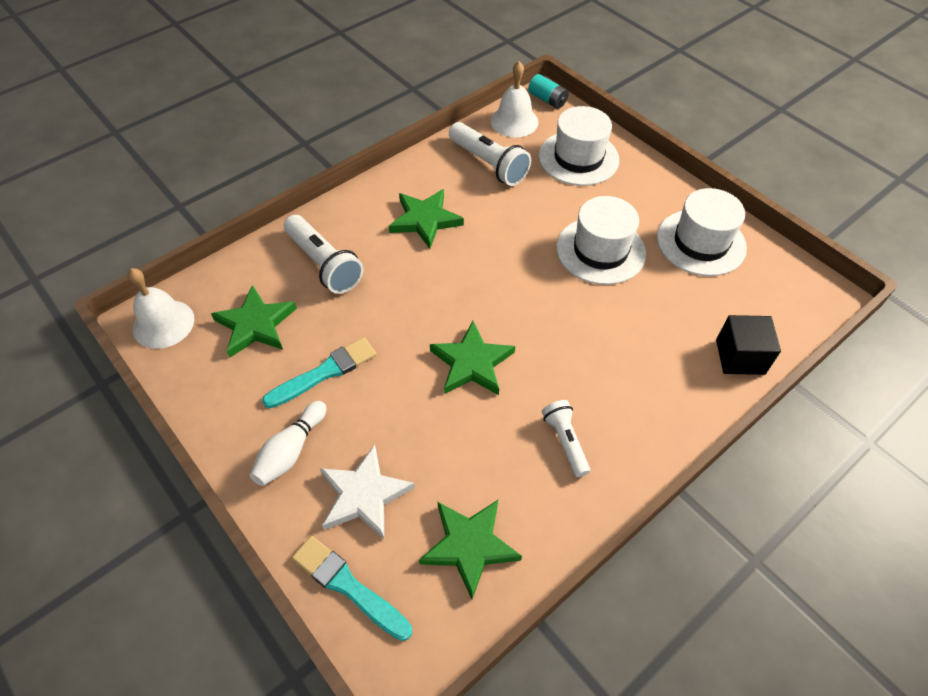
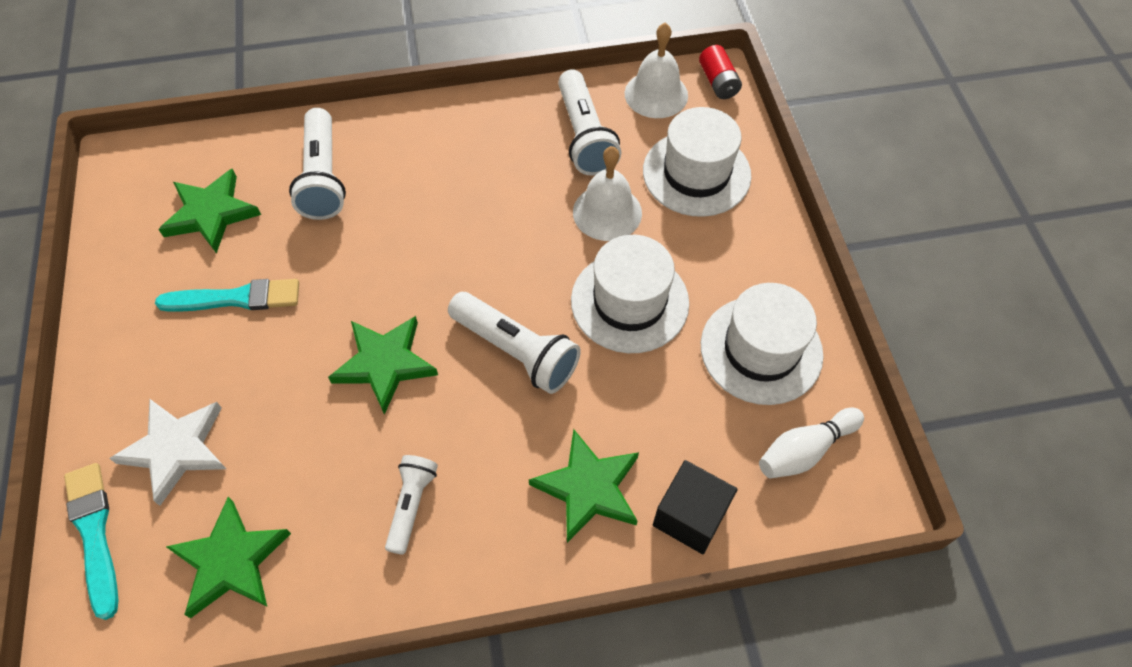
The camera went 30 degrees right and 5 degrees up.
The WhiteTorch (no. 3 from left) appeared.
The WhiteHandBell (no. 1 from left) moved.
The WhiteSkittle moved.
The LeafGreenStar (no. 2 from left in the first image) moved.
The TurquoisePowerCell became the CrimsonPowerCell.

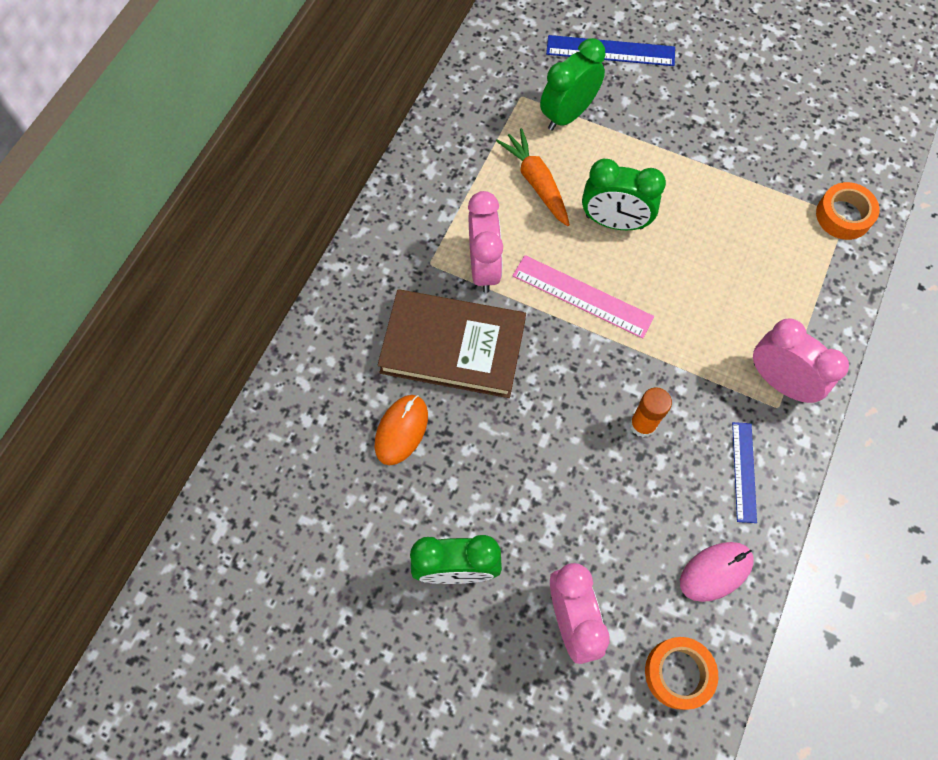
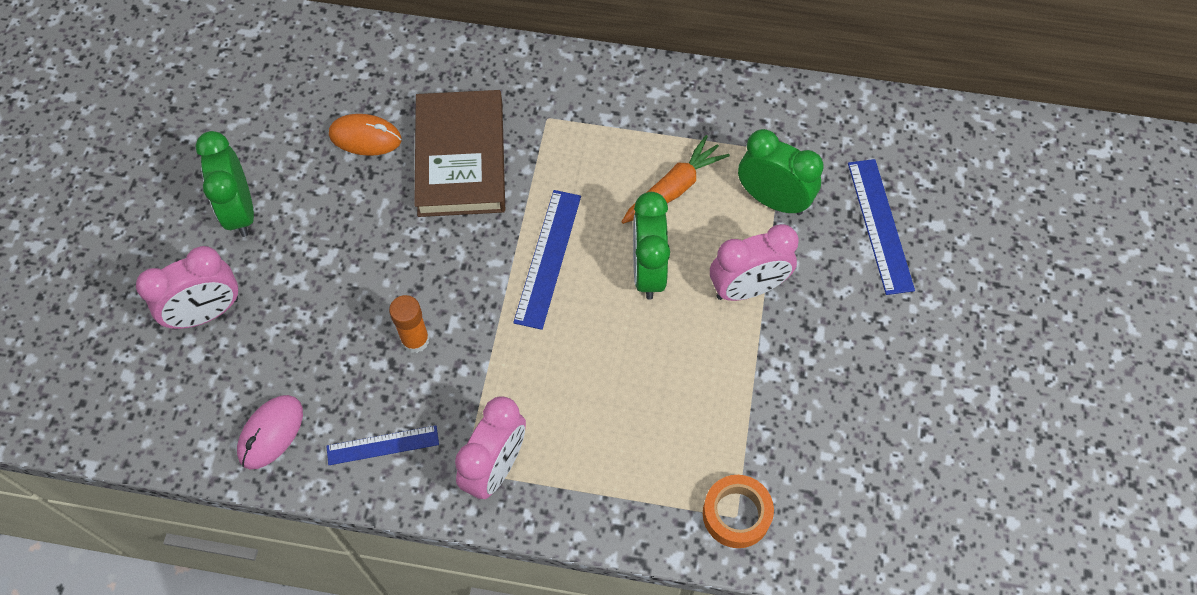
The camera went 75 degrees right and 5 degrees down.
The BrightOrangeStickyTape (no. 1 from left) disappeared.
The RosePinkAlarmClock (no. 1 from left in the first image) moved.
The RosePinkStraightedge became the CobaltStraightedge (no. 2 from left).
The RosePinkComputerMouse turned 75 degrees clockwise.

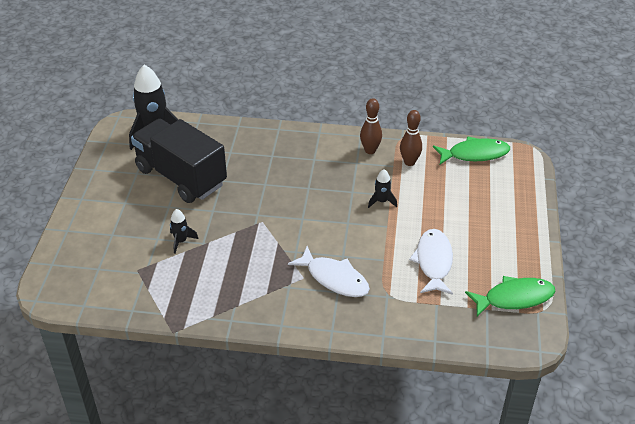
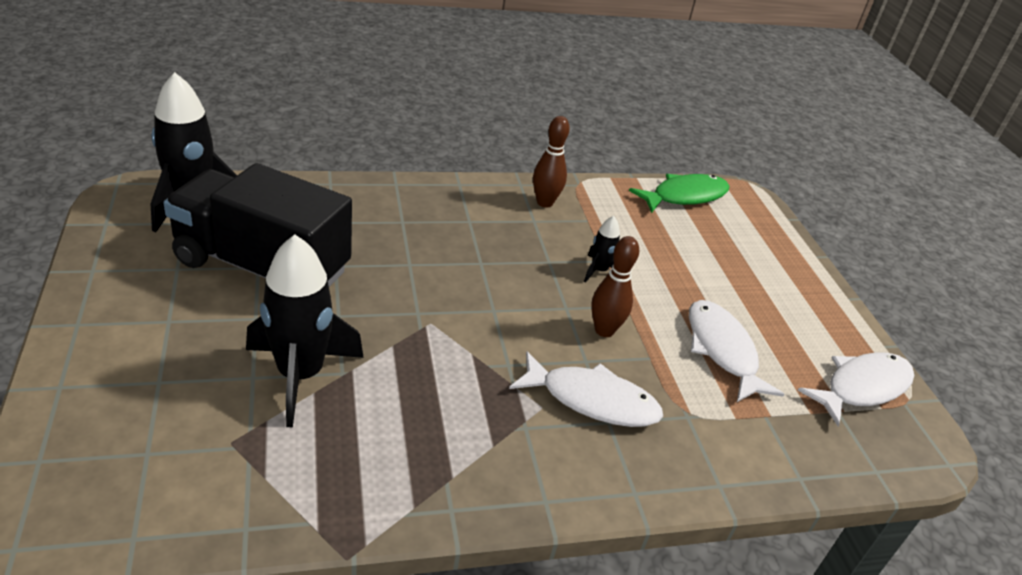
The camera went 25 degrees left and 5 degrees down.
The DarkBrownSkittle (no. 2 from left) moved.
The LeafGreenFishFigure (no. 2 from left) became the WhiteFishFigure (no. 3 from left).
The BlackSpaceship (no. 2 from left) changed to 2.09 times the size.

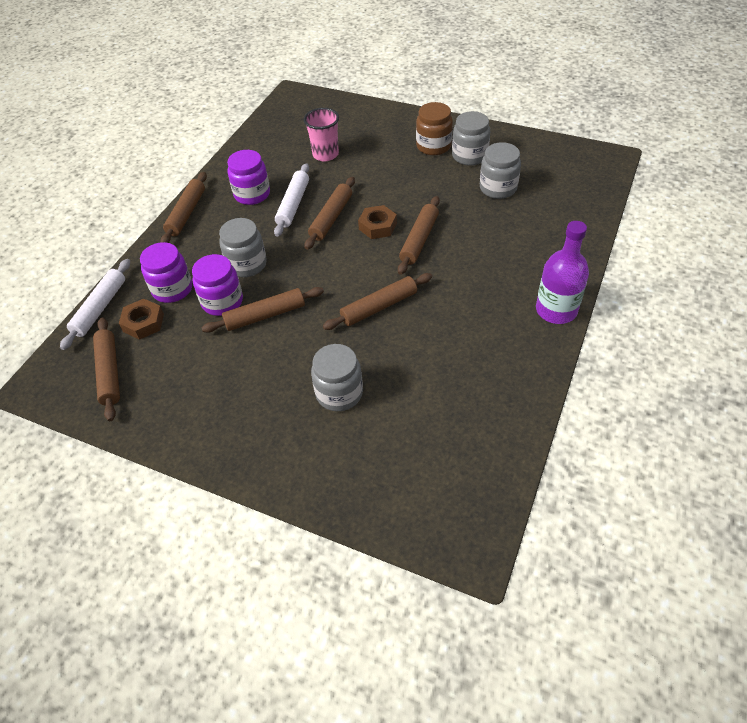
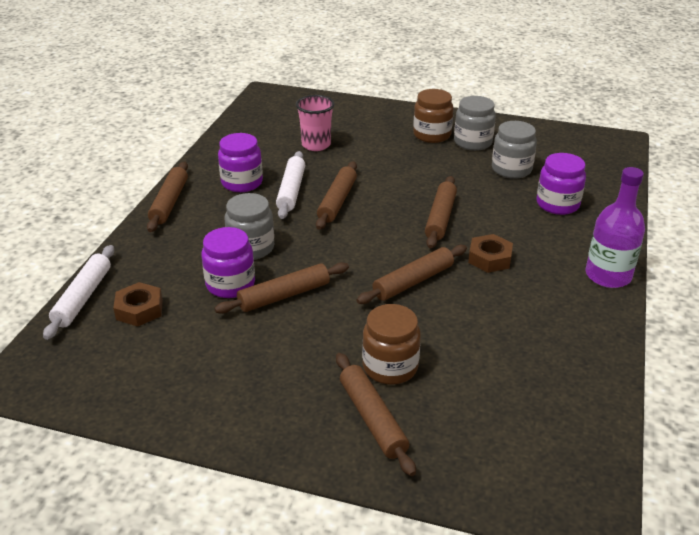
The camera went 10 degrees left and 15 degrees down.
The DarkBrownPastryRoller (no. 1 from left in the first image) moved.
The RoyalPurpleJar (no. 1 from left in the first image) moved.
The DarkBrownNut (no. 2 from left) moved.
The AshGreyJar (no. 2 from left) became the DarkBrownJar (no. 1 from left).

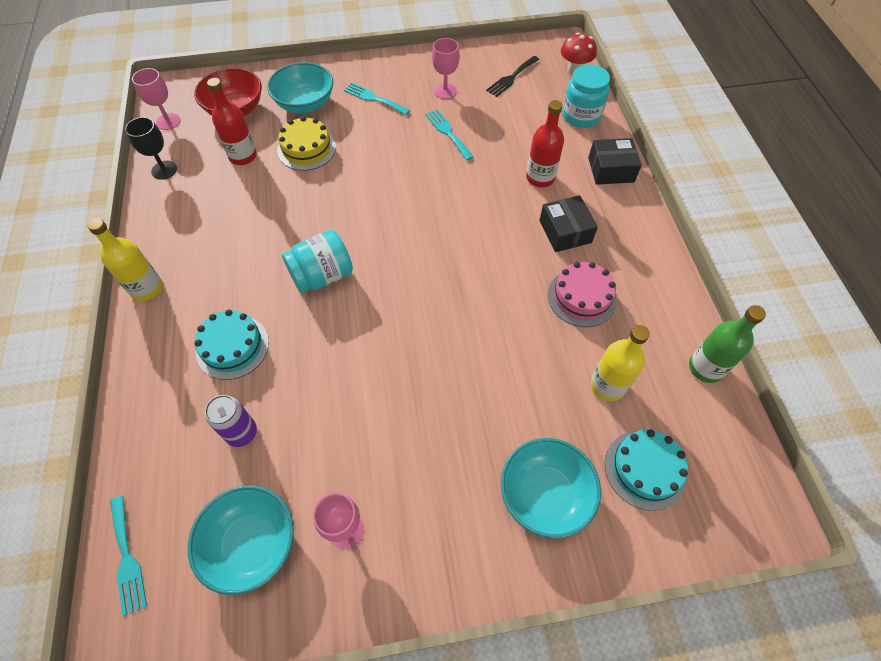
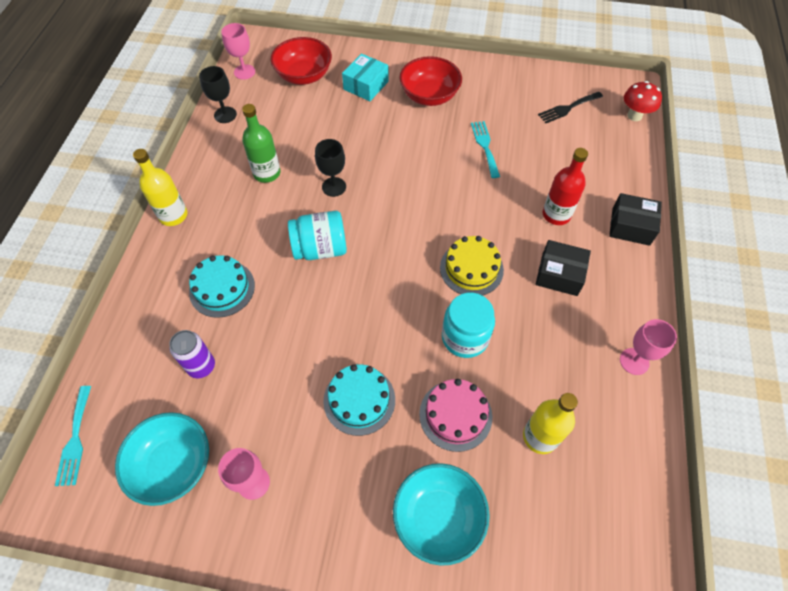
The camera went 20 degrees right and 0 degrees up.
The CrimsonBottle (no. 1 from left) disappeared.
The BlackWineGlass (no. 2 from left) appeared.
The YellowGateau moved.
The RosePinkWineGlass (no. 3 from left) moved.
The RosePinkGateau moved.
The TurquoiseJar (no. 2 from left) moved.
The TurquoiseGateau (no. 2 from left) moved.
The LeafGreenBottle moved.
The TurquoiseBowl (no. 2 from left) was replaced by the TurquoisePackage.
The TurquoiseDinnerFork (no. 2 from left) was replaced by the CrimsonBowl (no. 2 from left).
The BlackPackage (no. 1 from left) turned 75 degrees counterclockwise.

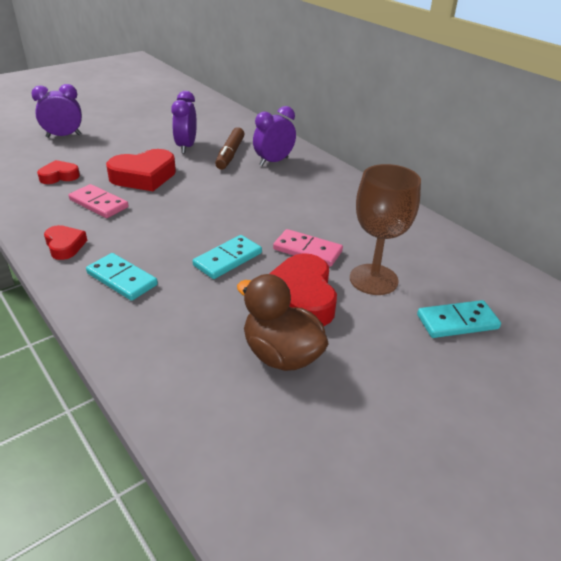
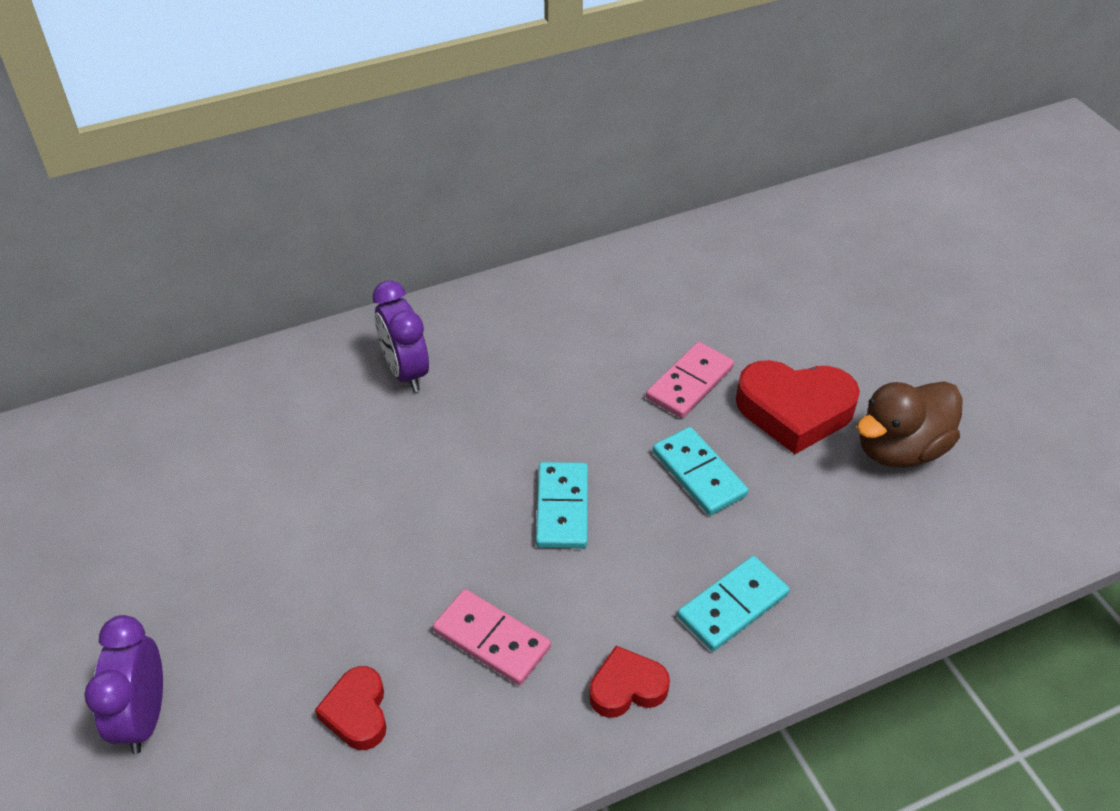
The camera went 75 degrees left and 10 degrees up.
The CrimsonHeart (no. 3 from left) disappeared.
The RoyalPurpleAlarmClock (no. 2 from left) disappeared.
The DarkBrownFeltPen disappeared.
The DarkBrownWineGlass disappeared.
The TurquoiseDominoTile (no. 3 from left in the first image) moved.
The RosePinkDominoTile (no. 1 from left) turned 75 degrees clockwise.

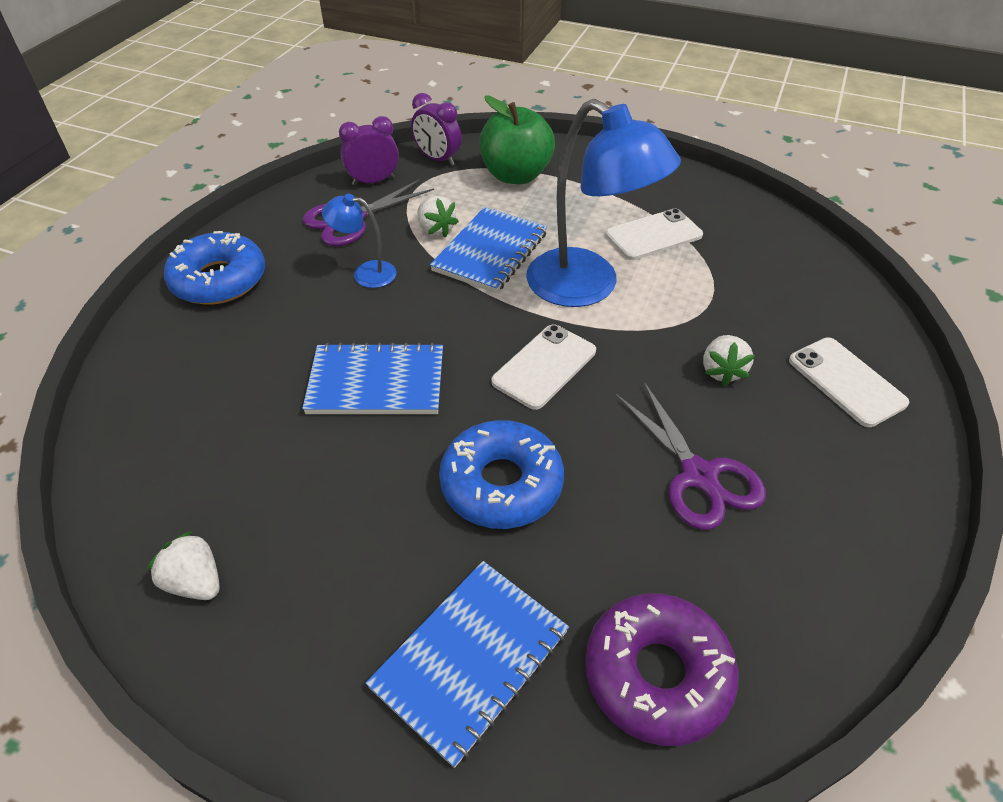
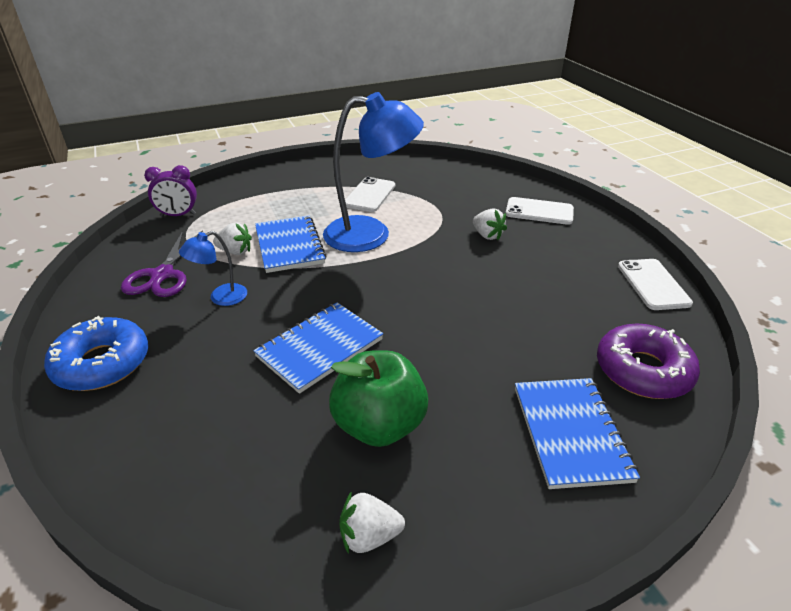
The camera went 45 degrees left and 10 degrees down.
The RoyalPurpleAlarmClock (no. 1 from left) disappeared.
The CobaltDonut (no. 2 from left) disappeared.
The RoyalPurpleShears (no. 2 from left) disappeared.
The LeafGreenToyApple moved.
The WhitePhone (no. 1 from left in the first image) moved.

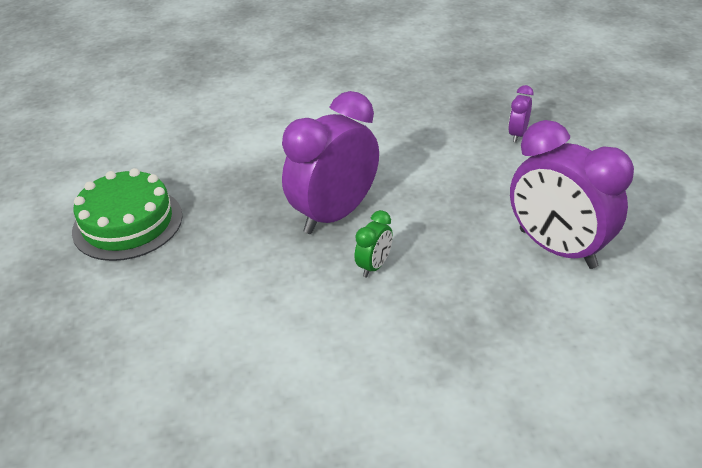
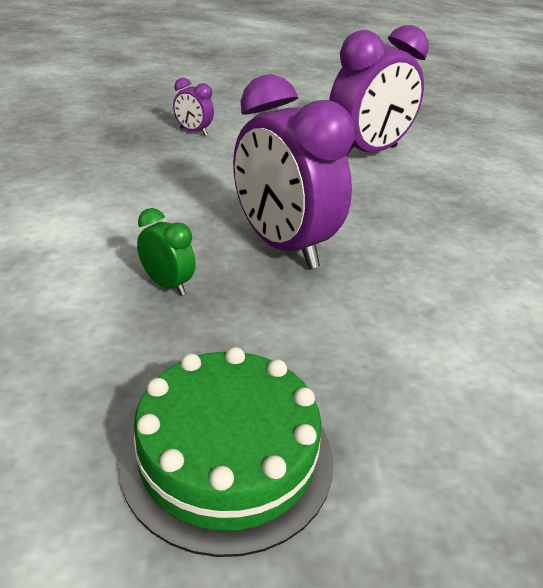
The camera went 85 degrees left and 5 degrees down.
The LeafGreenAlarmClock moved.

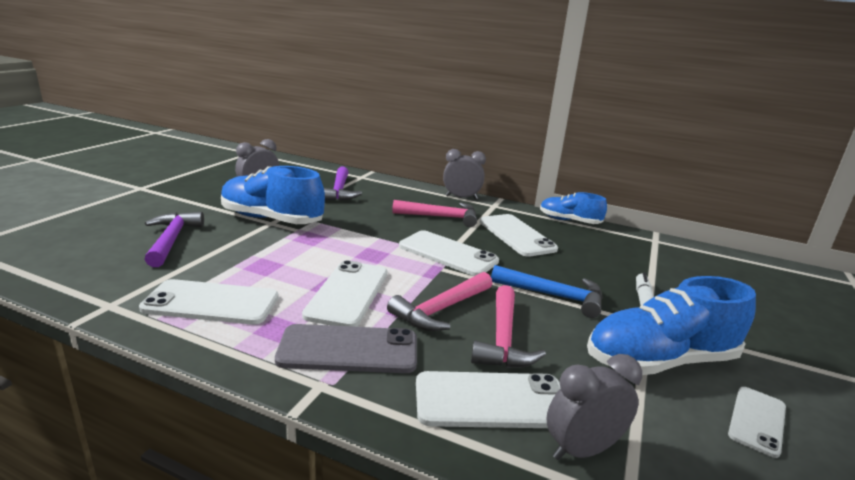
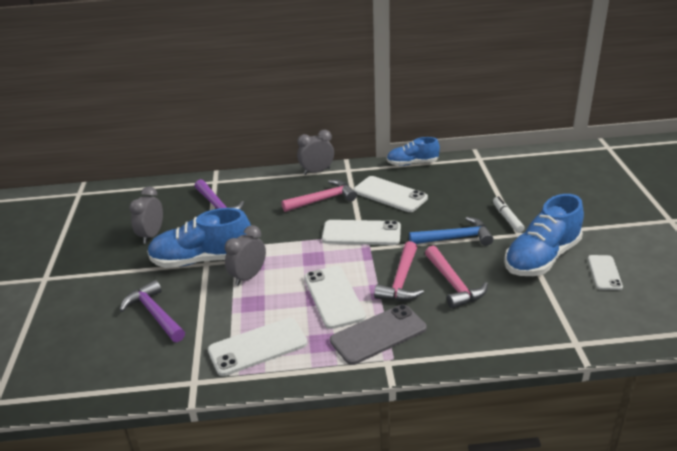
The camera went 25 degrees left and 10 degrees up.
The WhitePhone (no. 4 from left) disappeared.
The AshGreyAlarmClock (no. 3 from left in the first image) moved.

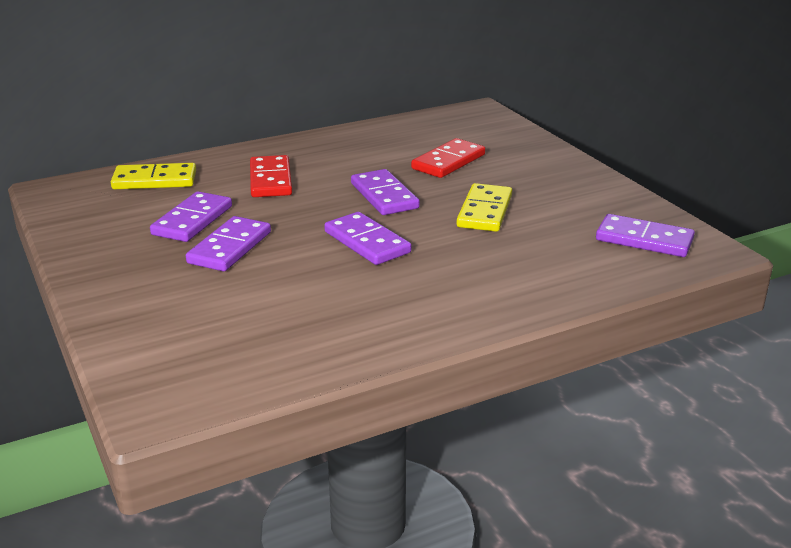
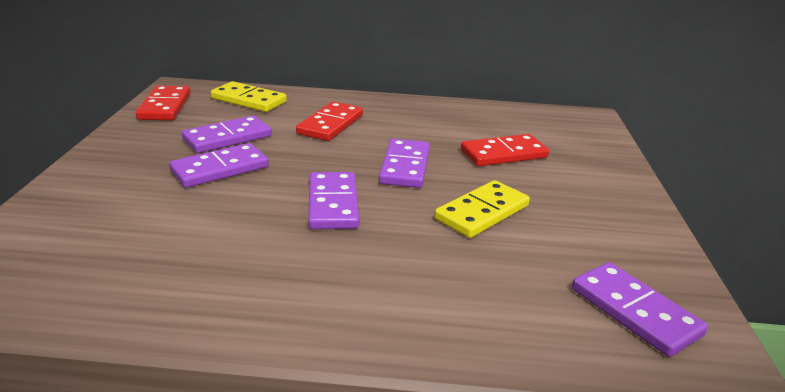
The camera went 30 degrees right and 0 degrees up.
The CrimsonDominoTile (no. 1 from left) appeared.

